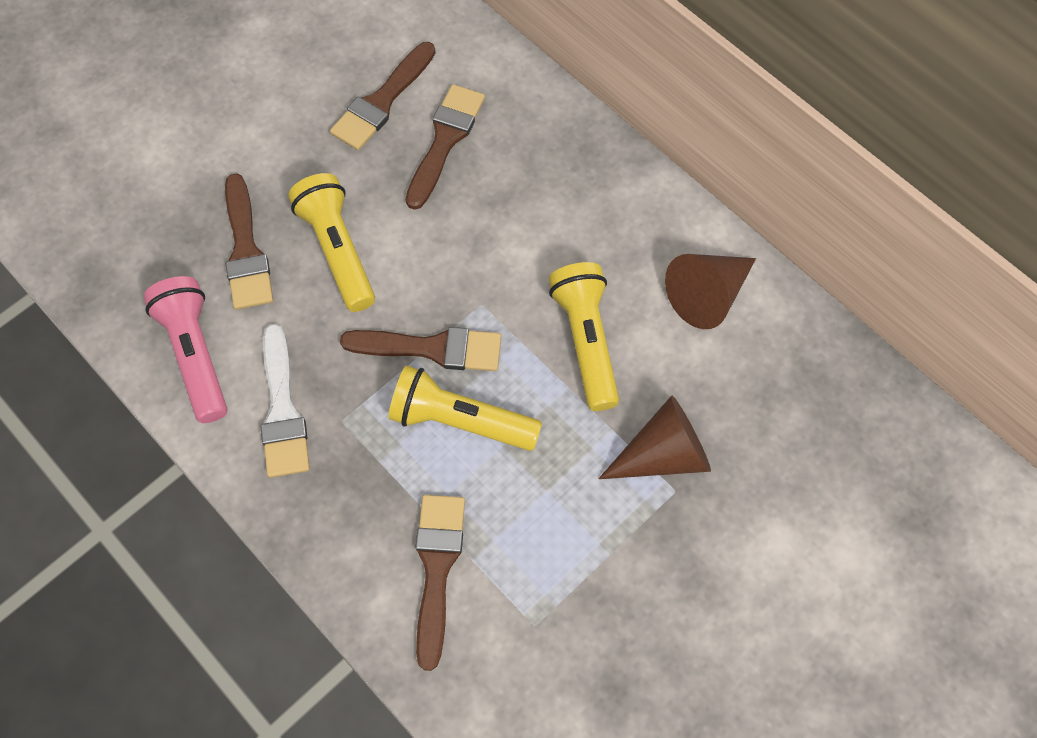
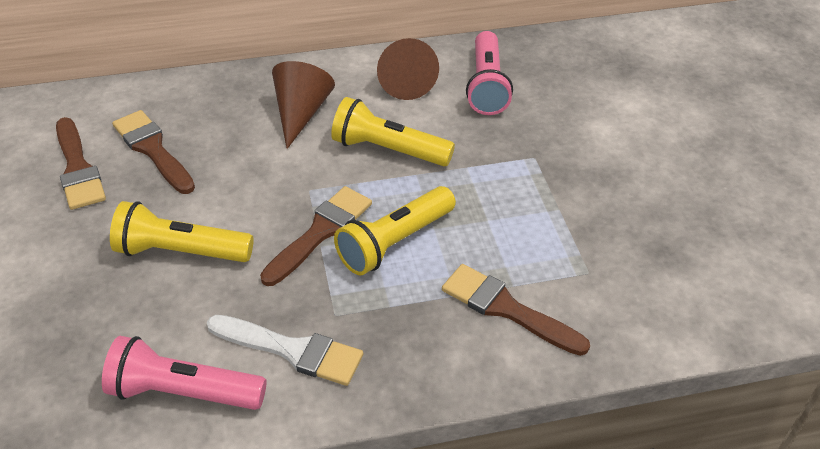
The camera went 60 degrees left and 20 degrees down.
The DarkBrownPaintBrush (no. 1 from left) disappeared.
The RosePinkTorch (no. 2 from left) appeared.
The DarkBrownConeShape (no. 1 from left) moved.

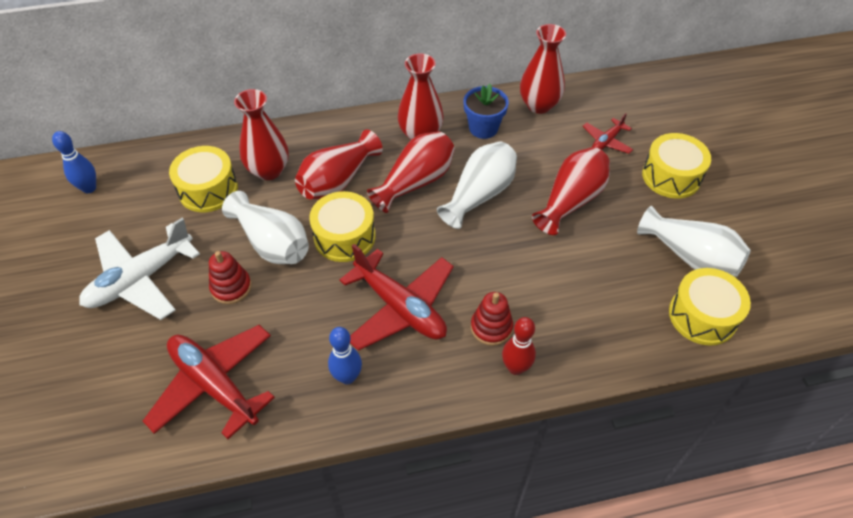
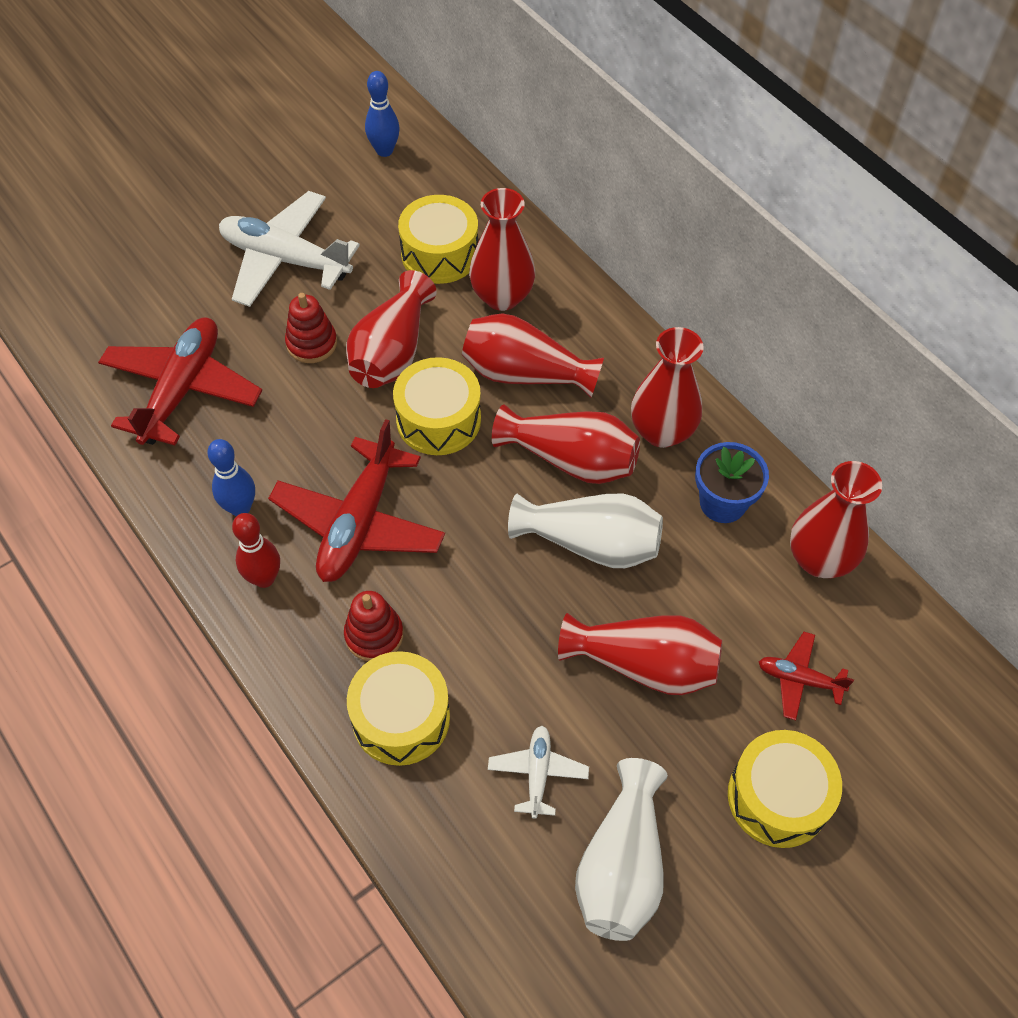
The camera went 65 degrees right and 5 degrees up.
The WhiteAeroplane (no. 2 from left) appeared.
The CrimsonSkittle moved.
The YellowSnareDrum (no. 4 from left in the first image) moved.
The WhiteTallVase (no. 1 from left) became the CrimsonTallVase (no. 1 from left).

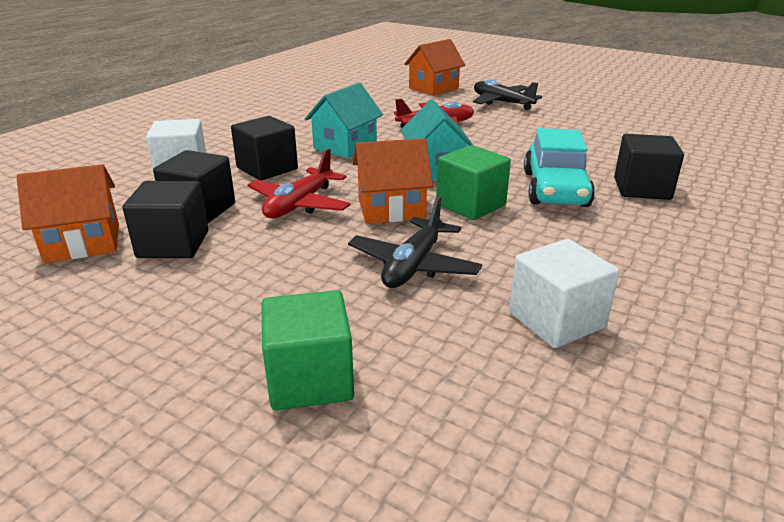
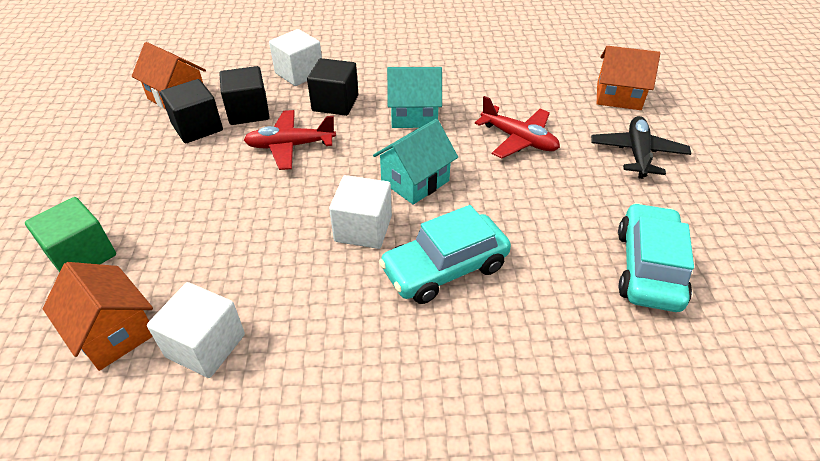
The camera went 55 degrees right and 15 degrees up.
The BlackAeroplane (no. 1 from left) disappeared.
The BlackCube (no. 4 from left) disappeared.
The TurquoiseAutomobile (no. 2 from left) appeared.
The BrightOrangeToyHouse (no. 2 from left in the first image) moved.
The LeafGreenCube (no. 2 from left) became the WhiteCube (no. 3 from left).

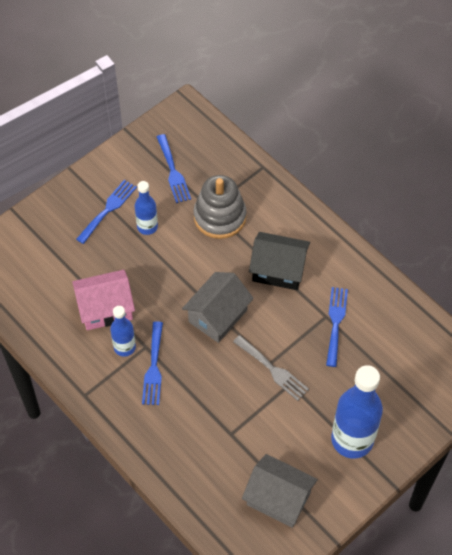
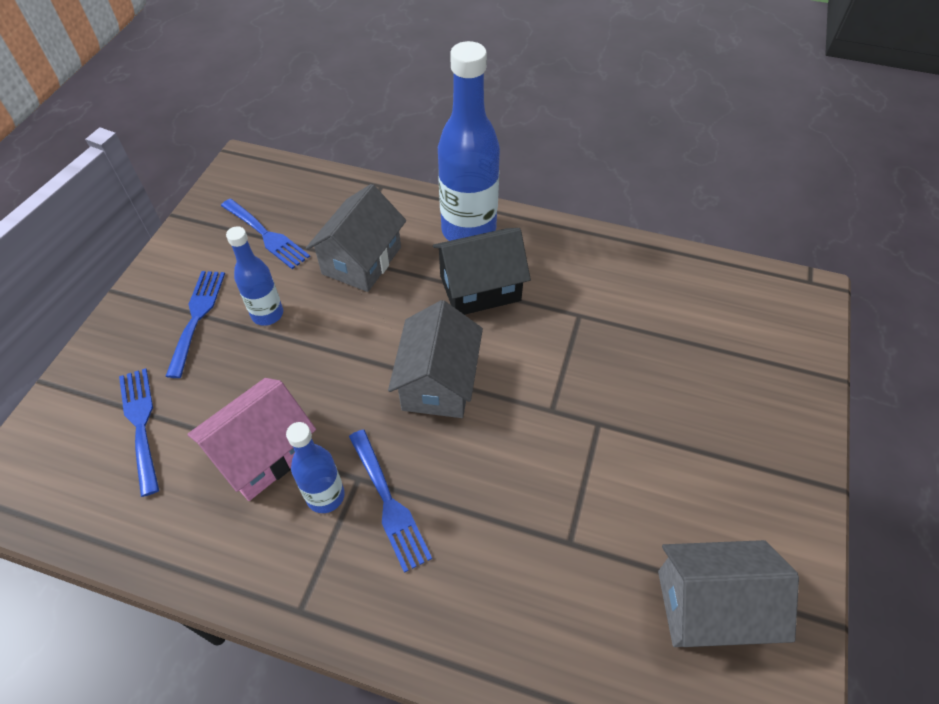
The camera went 30 degrees left and 5 degrees down.
The AshGreyDinnerFork disappeared.
The CobaltDinnerFork (no. 4 from left in the first image) moved.
The CobaltBottle (no. 3 from left) moved.
The AshGreyStackingRings was replaced by the AshGreyToyHouse (no. 1 from left).

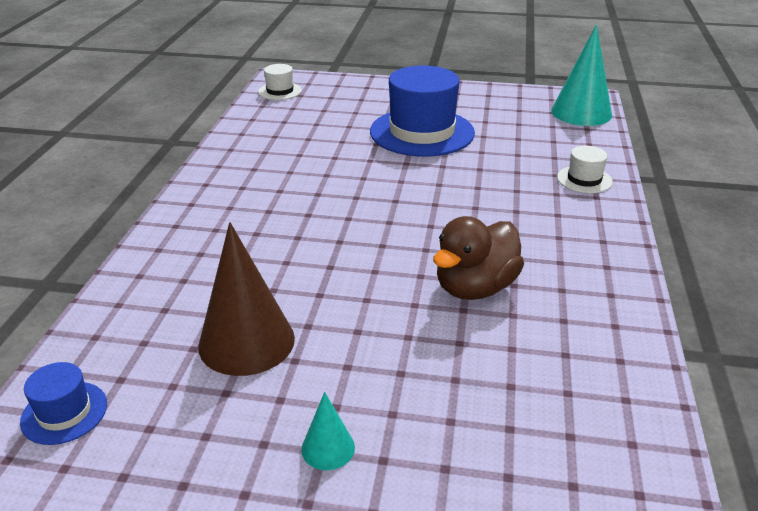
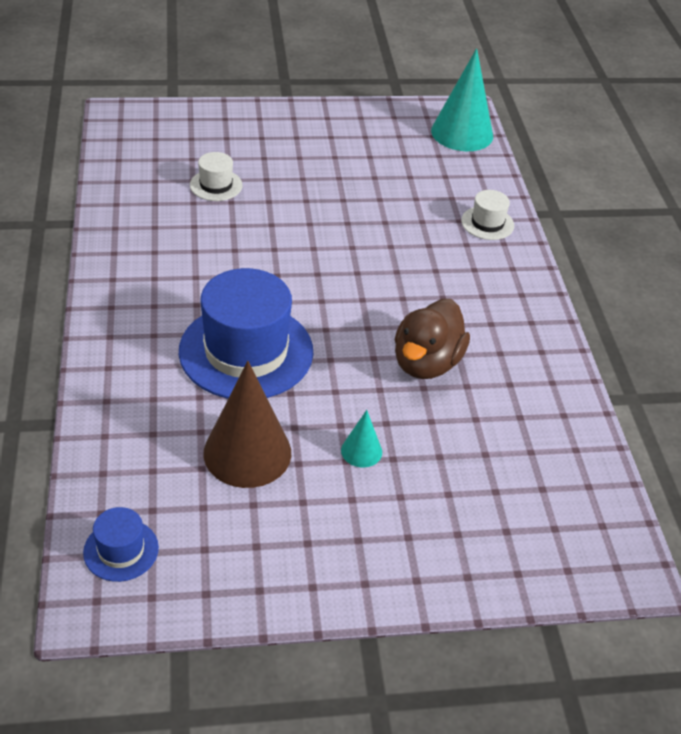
The camera went 20 degrees left and 10 degrees up.
The WhiteHat (no. 1 from left) moved.
The TurquoiseConeShape (no. 1 from left) moved.
The CobaltHat (no. 2 from left) moved.

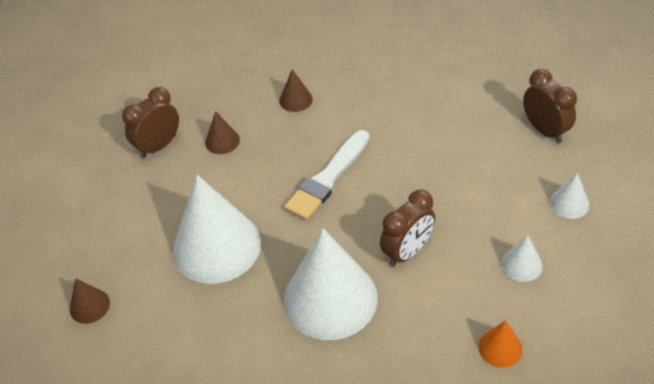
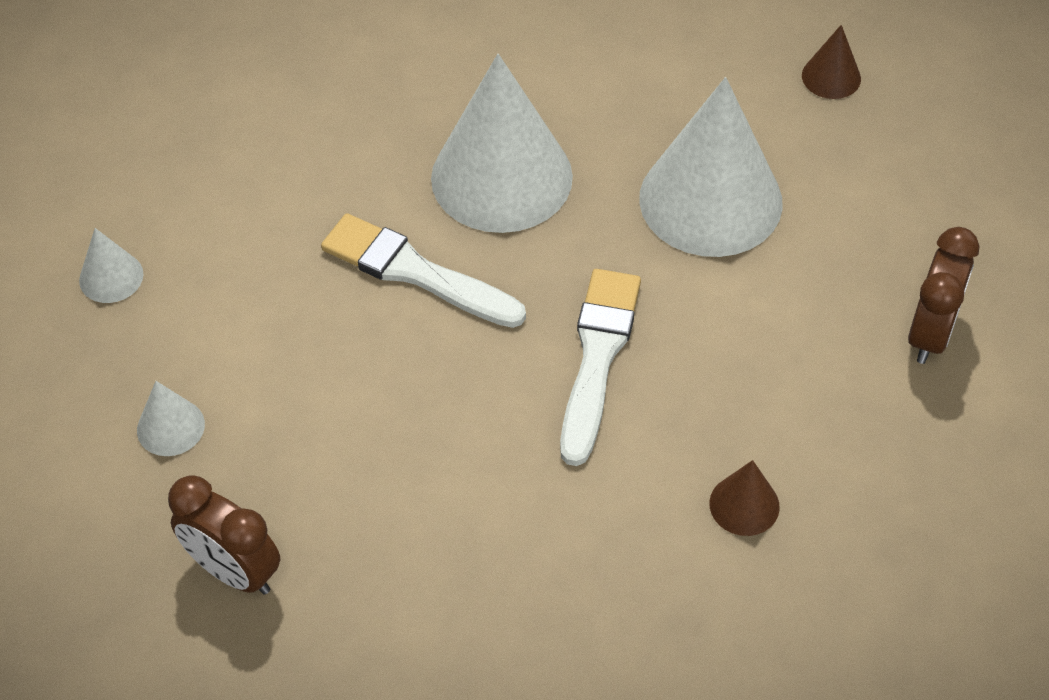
The camera went 155 degrees right and 5 degrees up.
The DarkBrownConeShape (no. 2 from left) disappeared.
The BrightOrangeConeShape disappeared.
The WhiteConeShape (no. 3 from left in the first image) moved.
The DarkBrownAlarmClock (no. 2 from left) was replaced by the WhitePaintBrush (no. 1 from left).

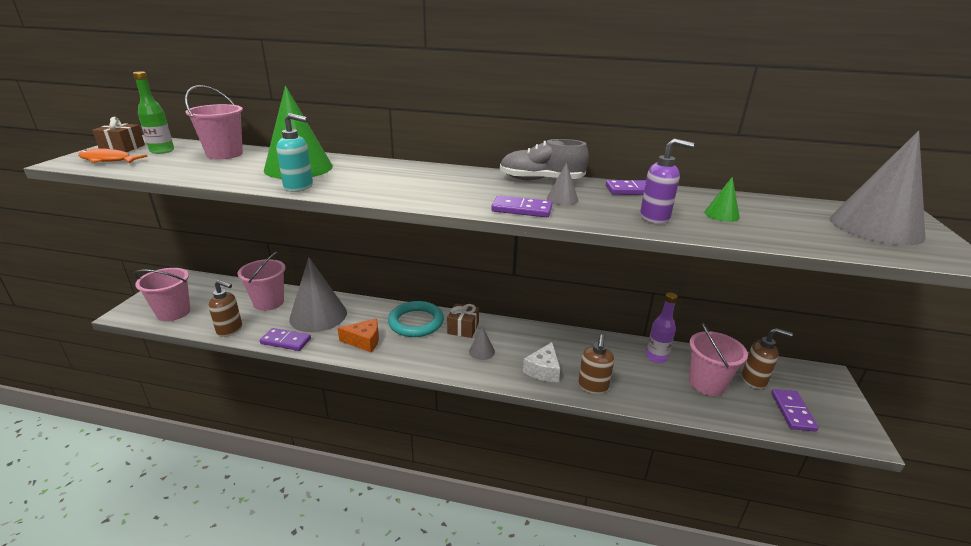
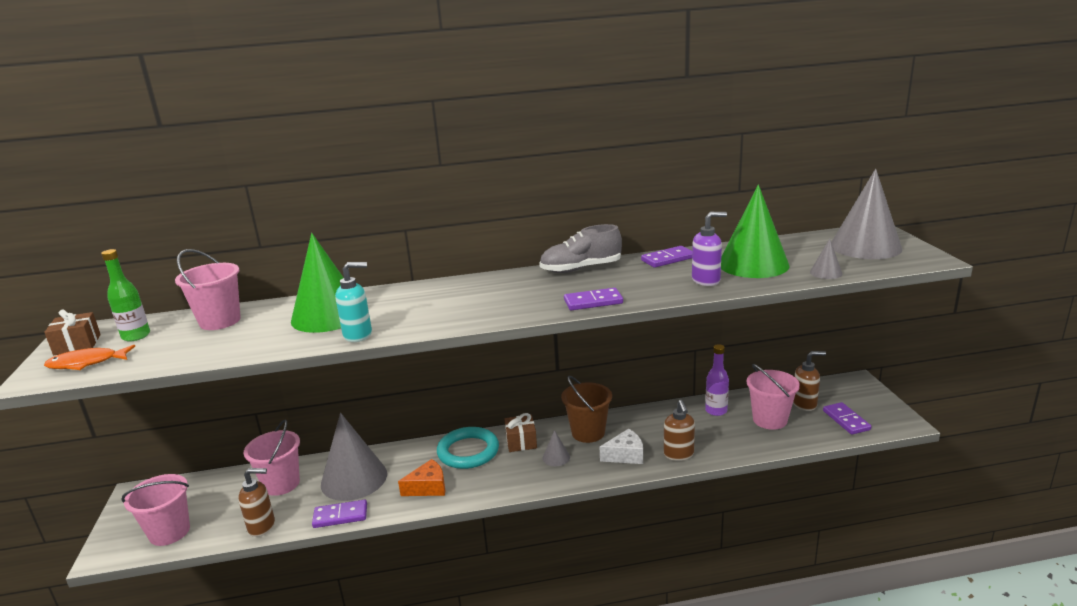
The camera went 20 degrees left and 5 degrees down.
The DarkBrownPail appeared.
The AshGreyConeShape (no. 3 from left) moved.
The WhitePieceOfCheese turned 105 degrees counterclockwise.
The LeafGreenConeShape (no. 2 from left) changed to 2.33 times the size.

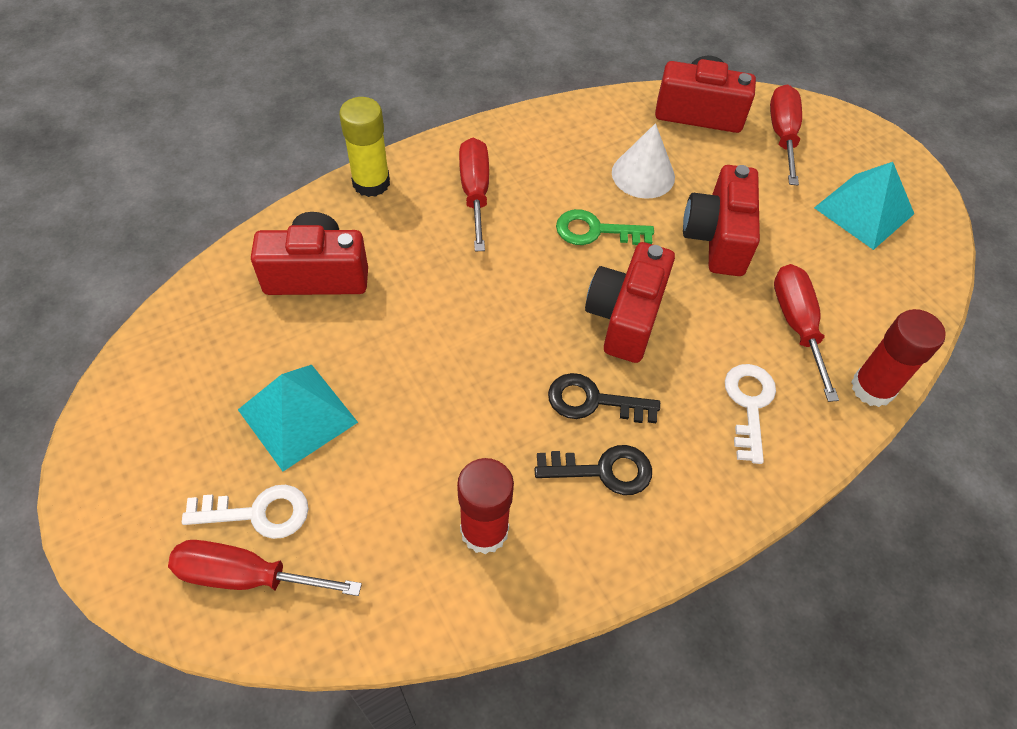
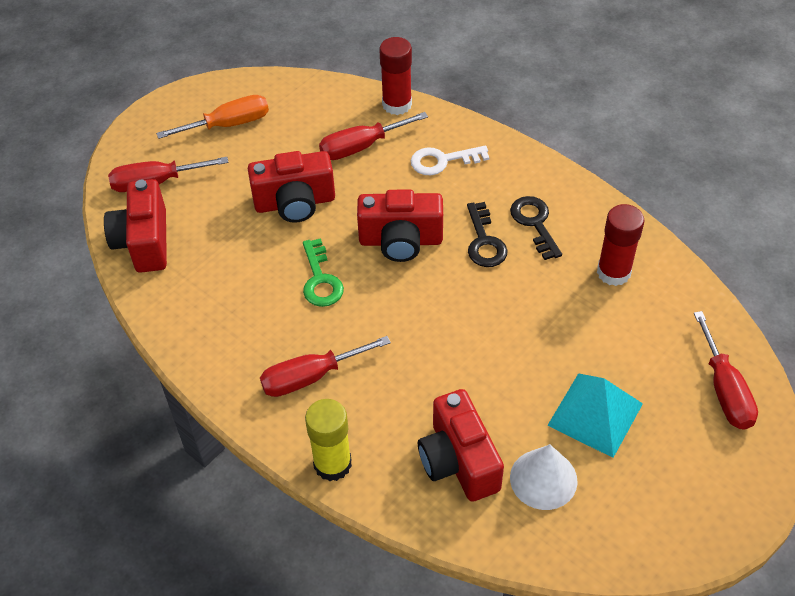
The camera went 105 degrees left and 5 degrees down.
The WhiteLatchkey (no. 1 from left) disappeared.
The WhiteConeShape moved.
The TurquoiseSolidPyramid (no. 2 from left) was replaced by the BrightOrangeFlatScrewdriver.

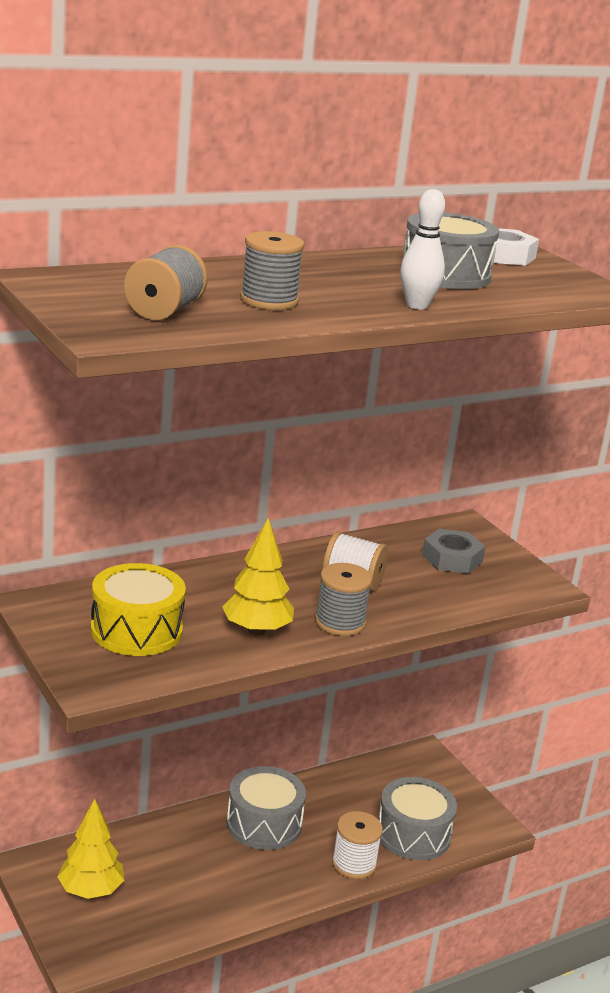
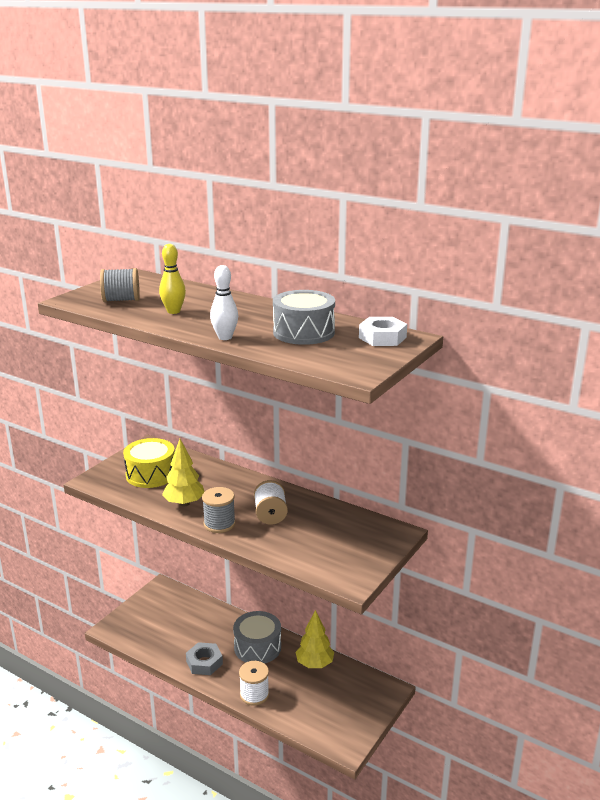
The camera went 65 degrees right and 0 degrees up.
The AshGreySnareDrum (no. 2 from left) disappeared.
The YellowToyTree (no. 1 from left in the first image) moved.
The AshGreyNut moved.
The AshGreySpool (no. 2 from left) was replaced by the YellowSkittle.

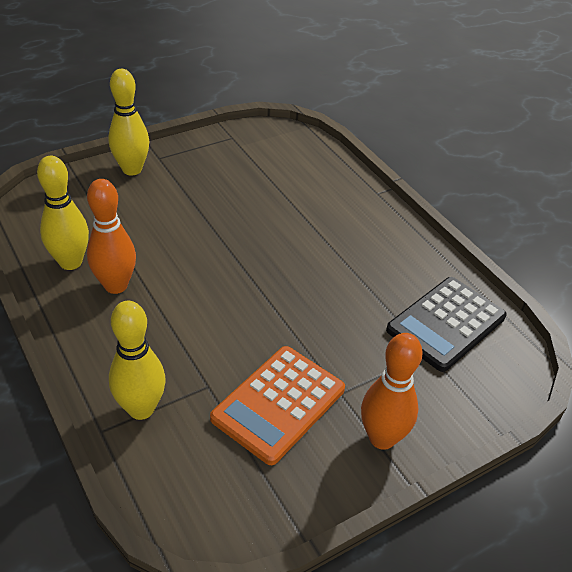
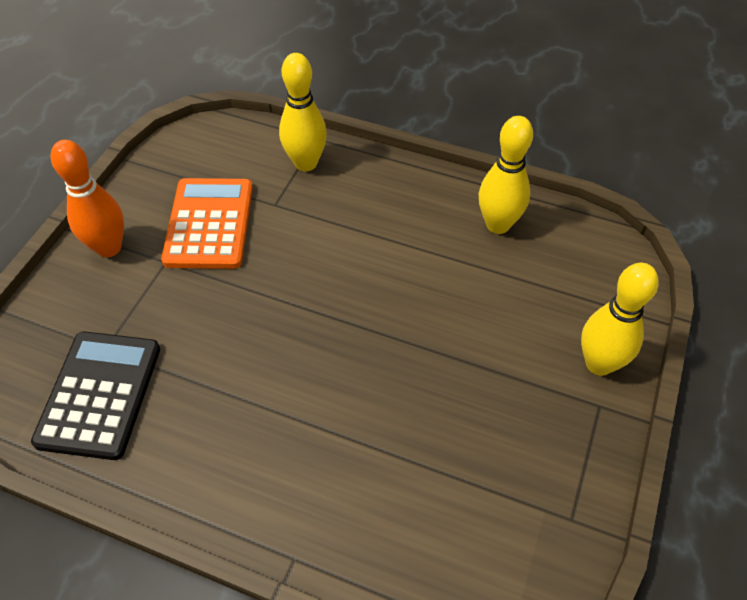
The camera went 145 degrees right and 10 degrees up.
The BrightOrangeSkittle (no. 1 from left) disappeared.

